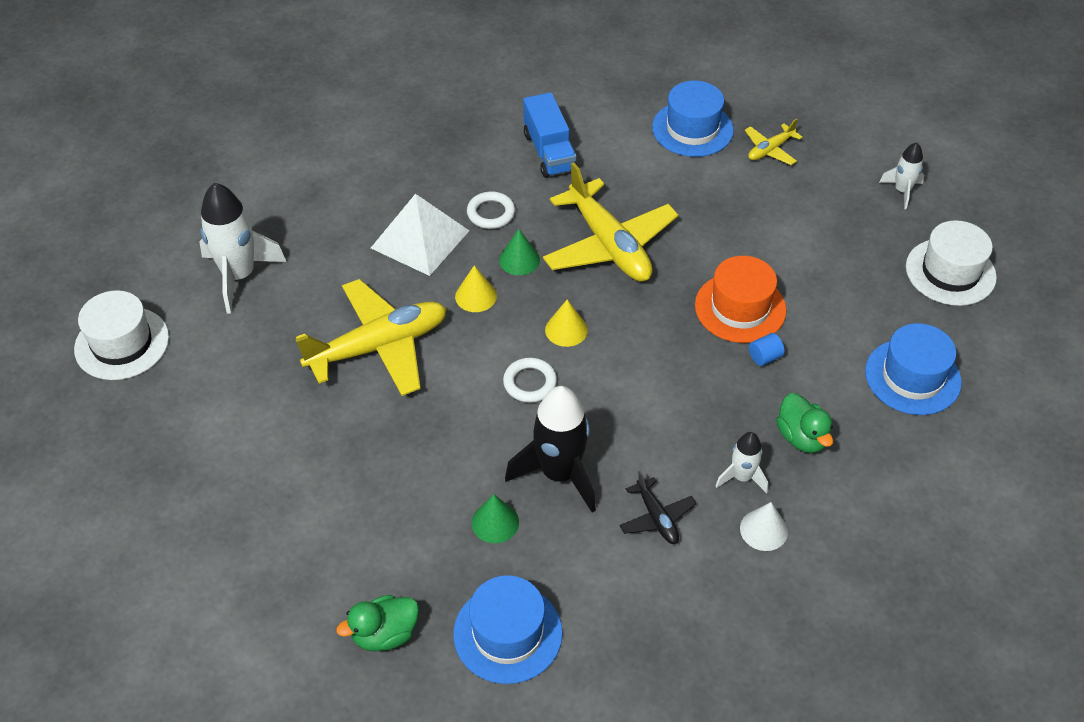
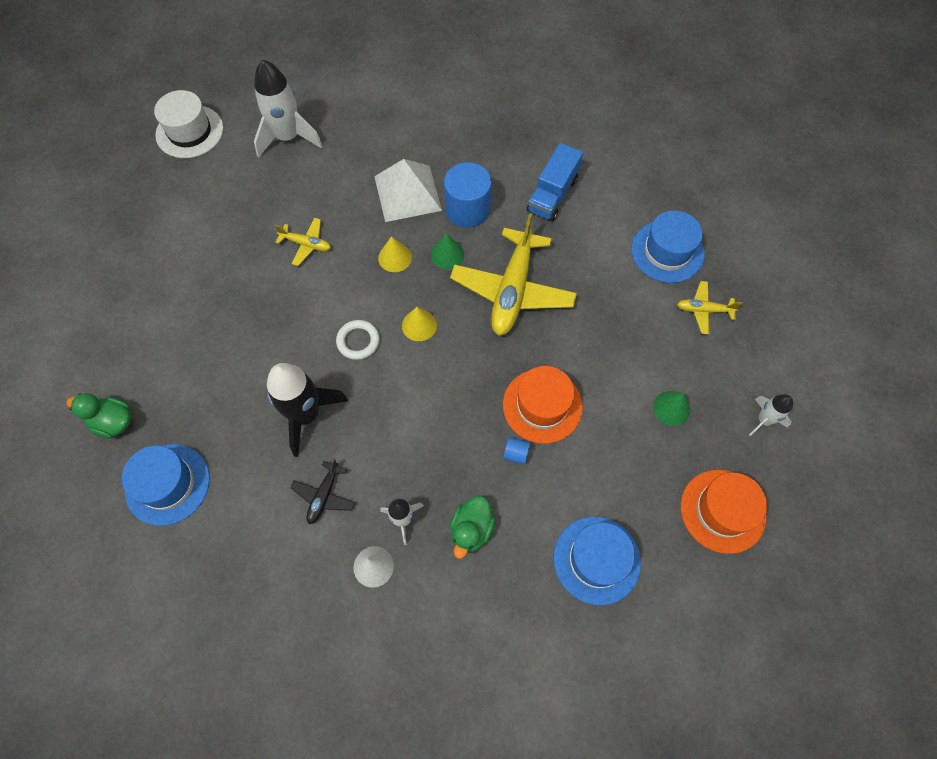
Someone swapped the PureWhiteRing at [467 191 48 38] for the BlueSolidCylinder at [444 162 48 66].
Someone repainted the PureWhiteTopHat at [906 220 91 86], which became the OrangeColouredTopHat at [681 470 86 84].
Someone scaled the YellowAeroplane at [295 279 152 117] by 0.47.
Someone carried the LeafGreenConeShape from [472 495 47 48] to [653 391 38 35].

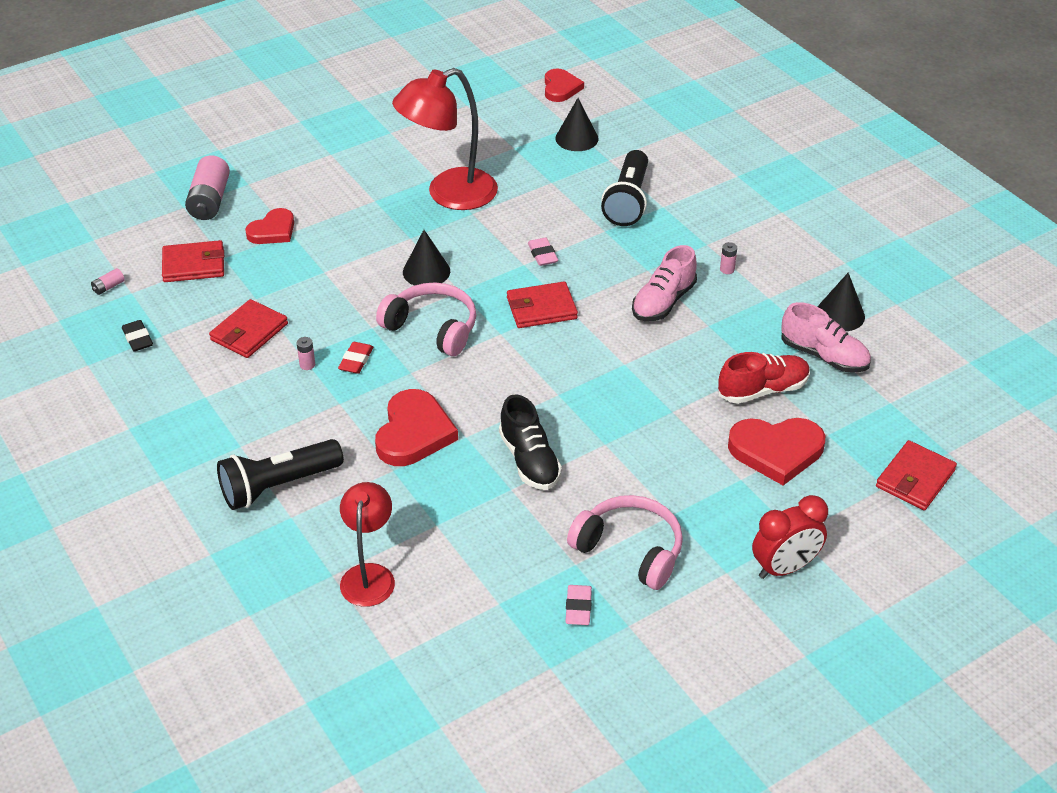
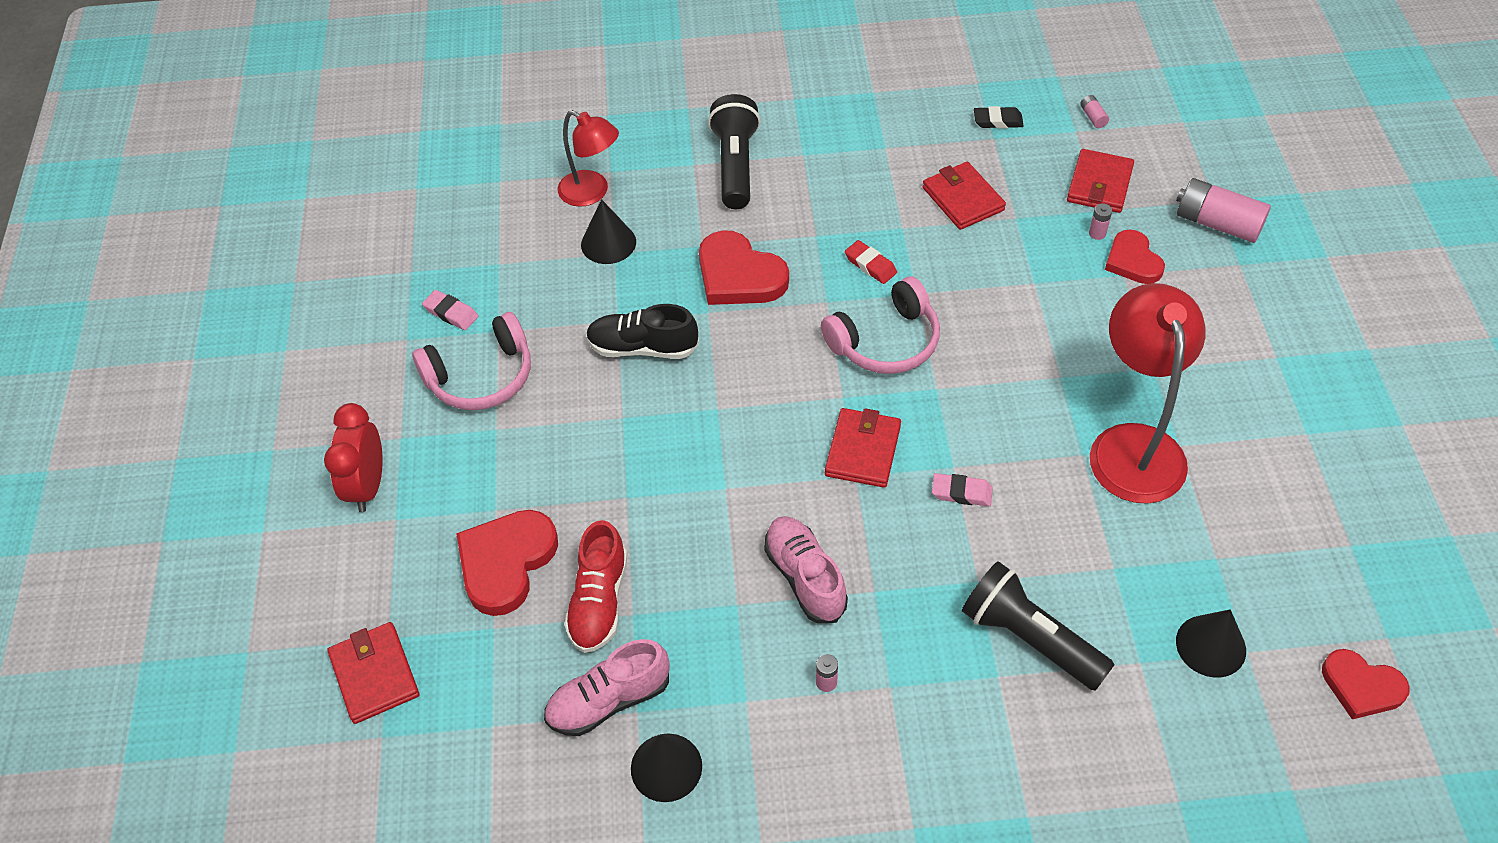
Someone carried the EbonyConeShape from [403 230 47 56] to [581 199 55 65].
Someone carried the RosePinkAaBattery from [296 337 19 33] to [1089 204 23 36].

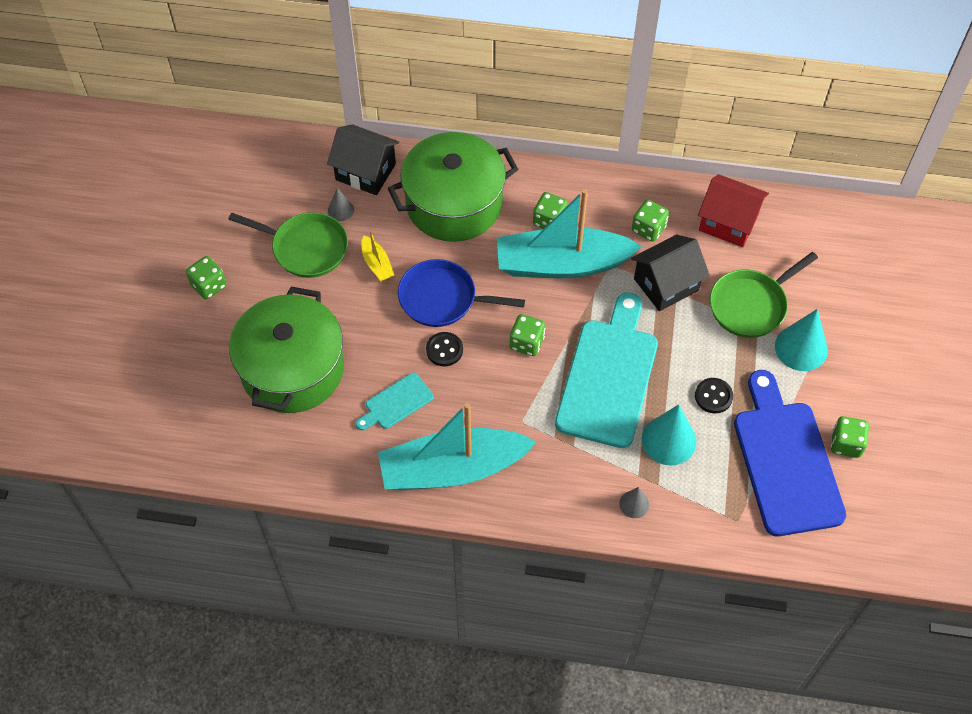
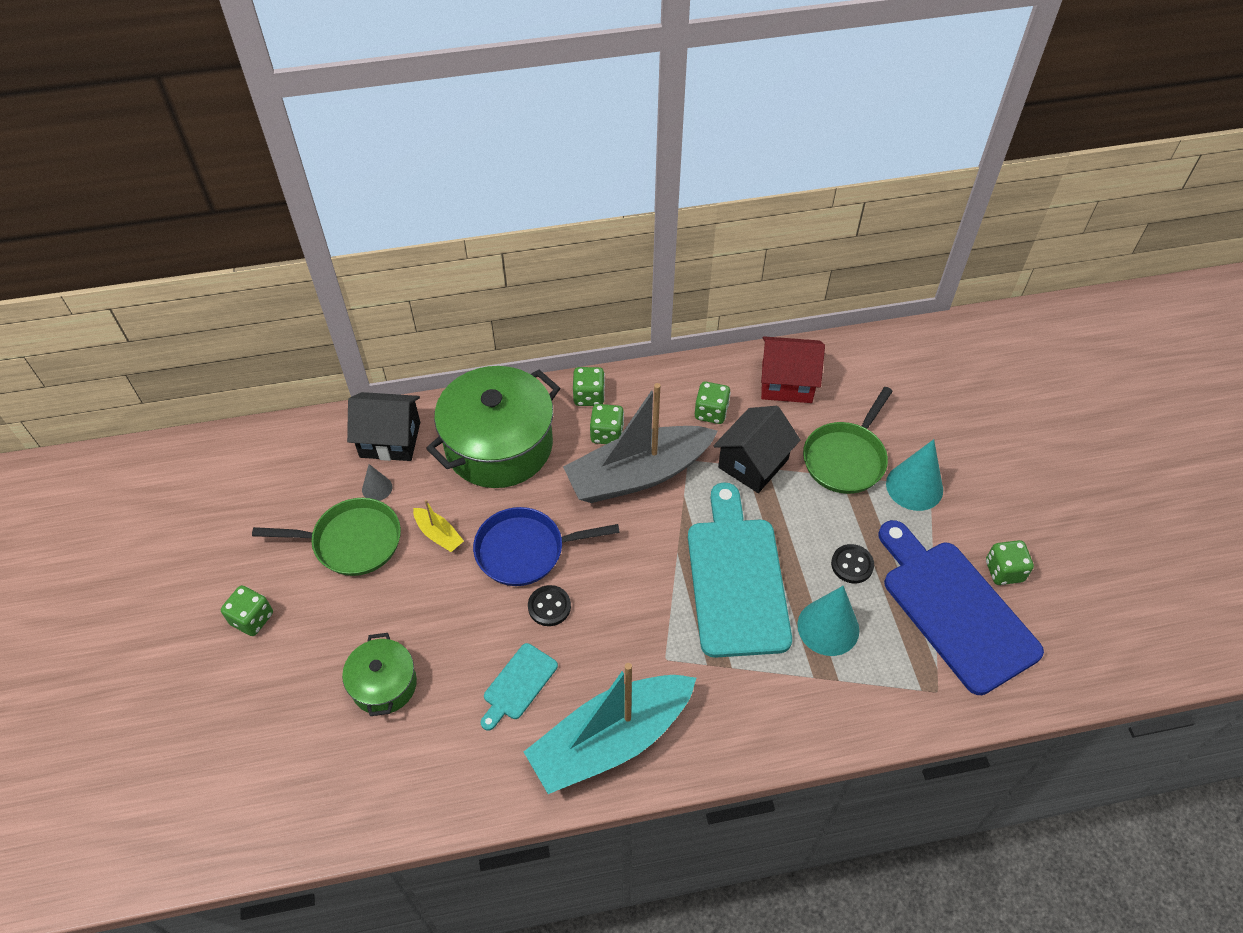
Someone repainted the AquaSailboat at [497 189 145 89], which became the AshGreySailboat at [563 383 155 120].
Someone scaled the LeafGreenStockpot at [229 287 115 126] by 0.53.
Someone carried the LeafGreenDie from [510 314 35 42] to [573 367 32 39].
Someone took away the AshGreyConeShape at [619 487 30 31].

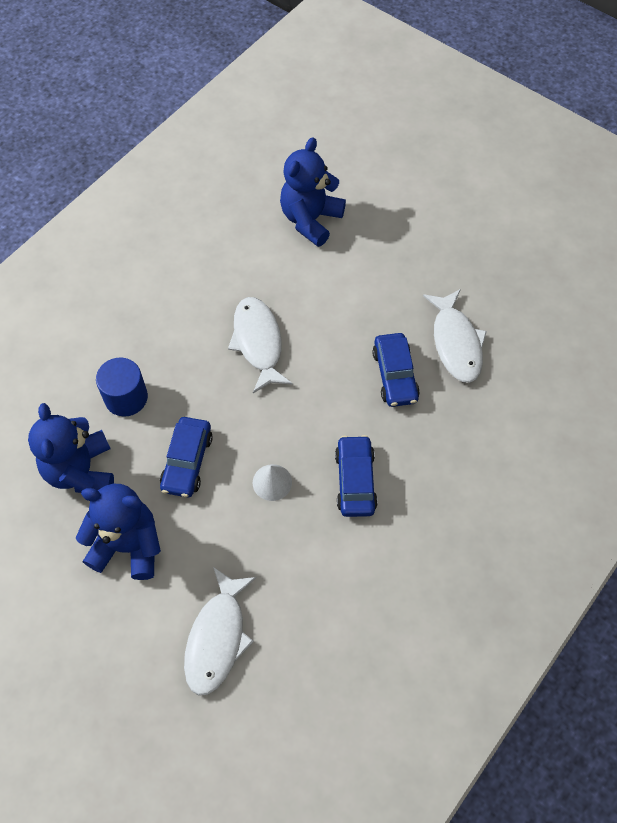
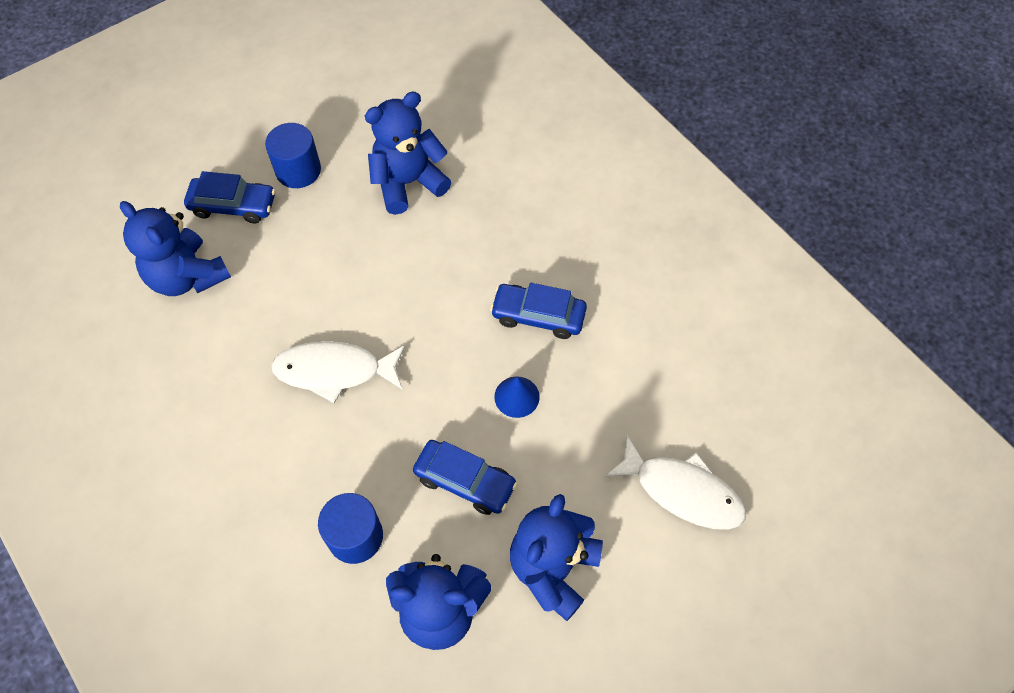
Someone swapped the PureWhiteToyFish at [423 289 64 94] for the BlueStuffedBear at [365 92 86 123].
Someone carried the BlueCar from [372 333 48 74] to [184 171 91 52].
Someone repainted the PureWhiteConeShape at [253 464 39 37], which became the BlueConeShape at [494 376 46 42].
Someone put down the BlueSolidCylinder at [265 123 56 65].

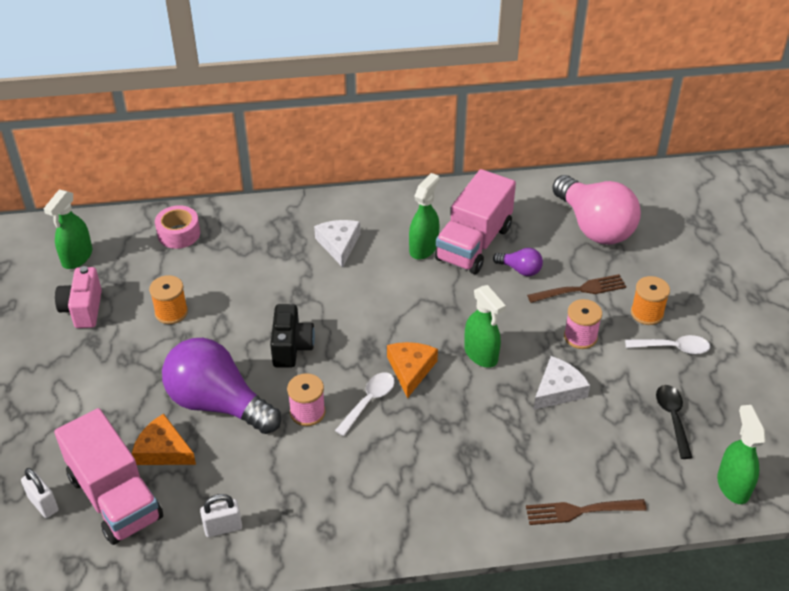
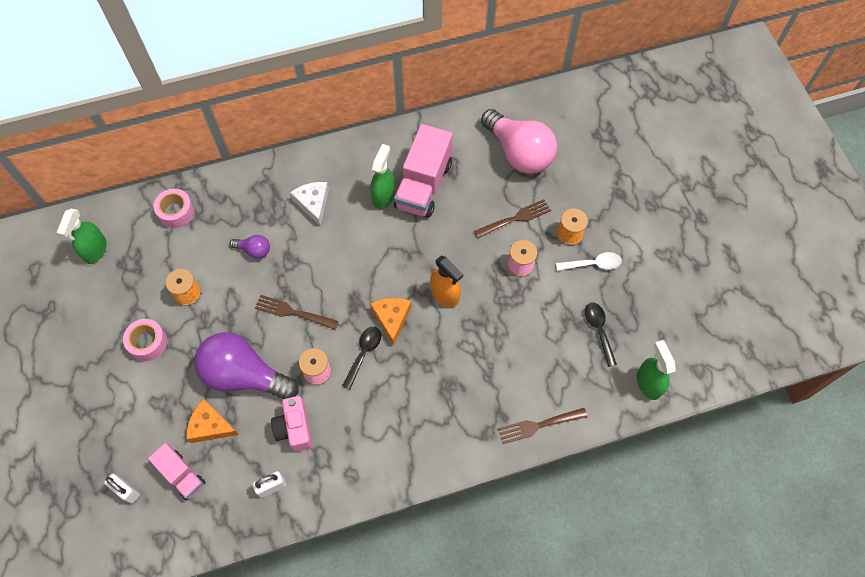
Someone carried the PurpleLightBulb from [493 248 50 28] to [230 235 40 24].
Someone carried the RosePinkPhotoCamera from [55 266 47 62] to [271 396 41 56].
Someone repainted the LeafGreenSprayCleaner at [464 285 42 83], which became the OrangeColouredSprayCleaner at [430 256 33 51].
Someone swapped the EbonyPhotoCamera at [270 304 45 64] for the RussetTableFork at [255 295 83 35].
Someone took away the PureWhitePieceOfCheese at [533 356 57 54].
Someone repainted the PureWhiteTeaspoon at [335 372 60 64], which became the EbonyTeaspoon at [342 326 39 63].
Someone scaled the RosePinkTruck at [54 408 109 137] by 0.57.
Someone put down the RosePinkTape at [123 319 45 42].

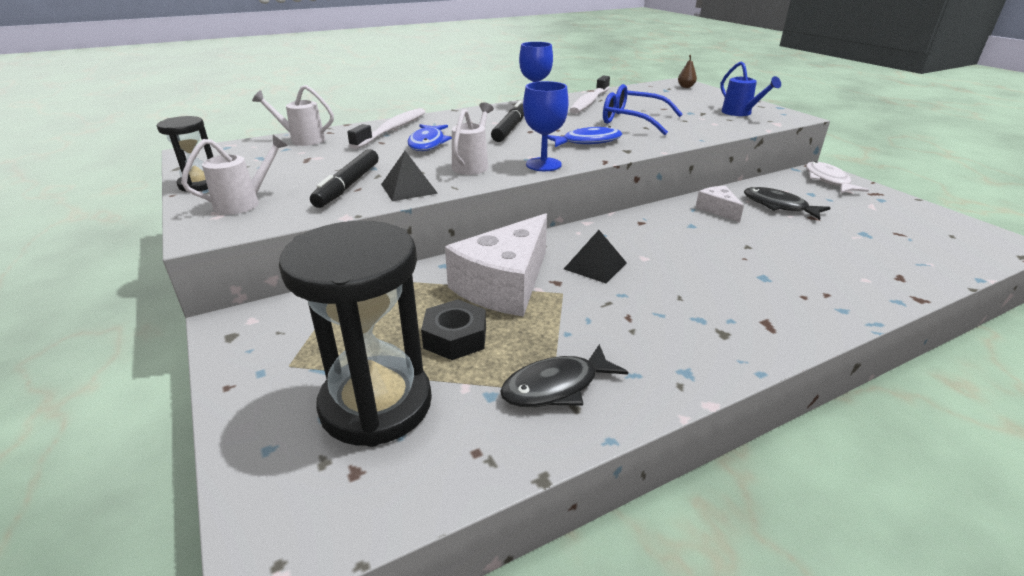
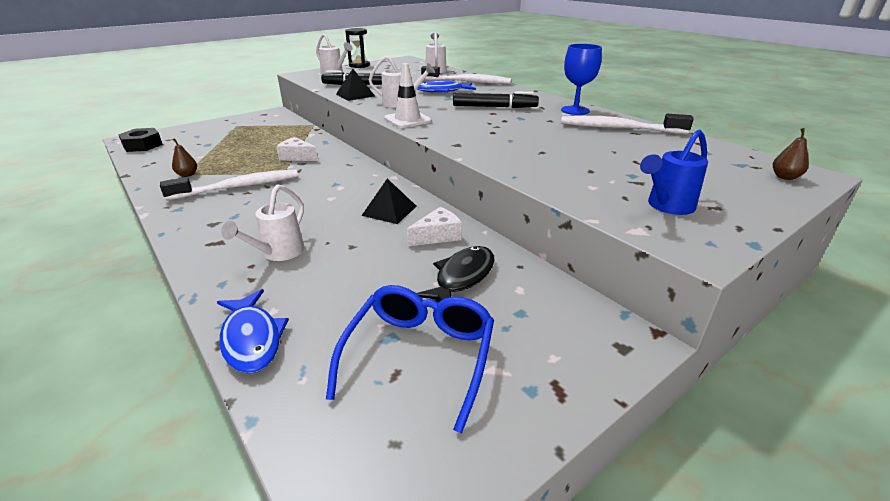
Someone swapped the BlueGoblet at [523 81 45 90] for the PureWhiteTrafficCone at [384 63 48 65].
Someone carried the BlueGlasses from [603 84 80 51] to [326 285 168 148].
Someone carried the BlueToyFish from [547 126 75 21] to [217 289 72 84].
Someone took away the PureWhiteToyFish at [806 161 63 32].
Someone scaled the PureWhitePieceOfCheese at [445 213 102 104] by 0.48.
Someone took away the EbonyHourglass at [279 221 153 226].
Someone carried the EbonyPyramid from [564 230 63 53] to [361 179 56 45].
Someone carried the EbonyNut from [421 299 65 61] to [118 128 45 24].
Someone swapped the EbonyToyFish at [500 344 128 63] for the RussetPear at [172 138 25 39].
Someone put down the PureWhiteDentalBrush at [160 169 138 31].
Someone put down the PureWhiteSprinklingCan at [221 184 83 77].

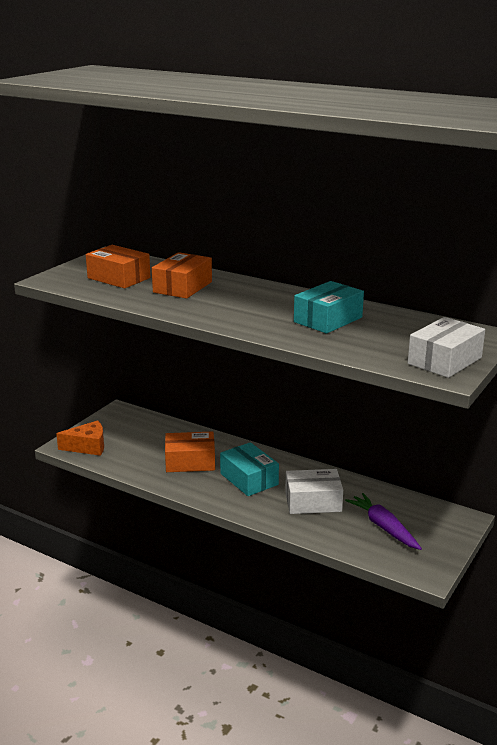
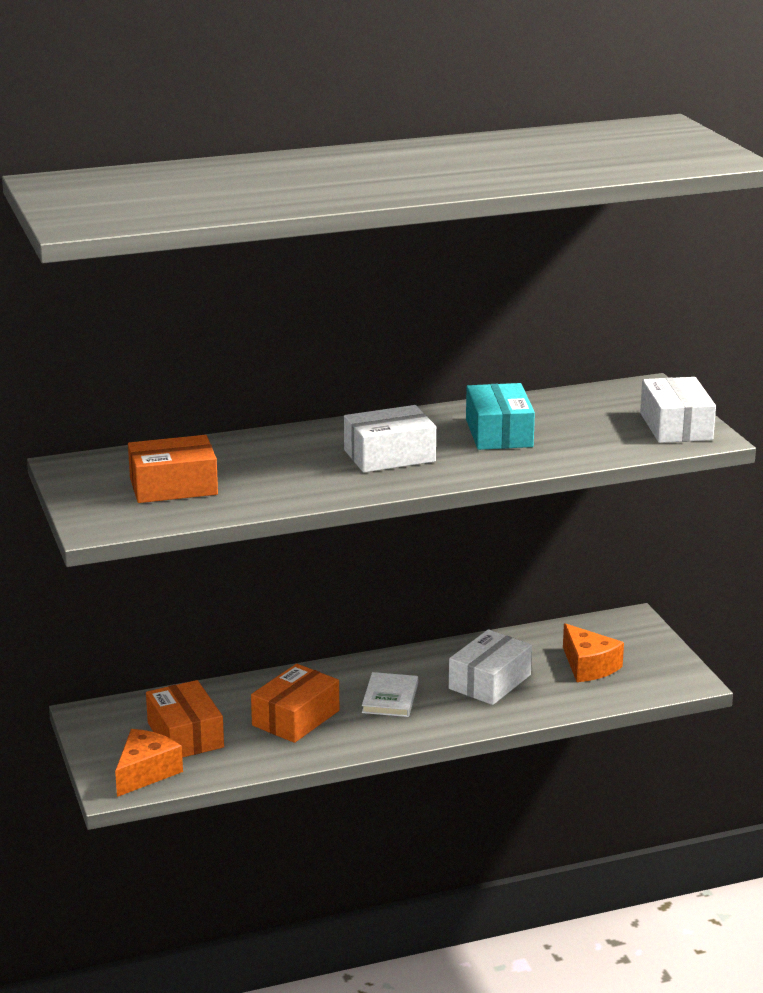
Someone carried the OrangeColouredBox from [152 252 60 47] to [146 680 78 78].
Someone swapped the AquaBox at [220 442 59 54] for the PureWhiteHardback at [362 672 56 45].
Someone swapped the PurpleToyCarrot at [345 493 77 57] for the OrangeColouredPieceOfCheese at [563 623 61 59].
Someone put down the PureWhiteBox at [344 405 92 68].

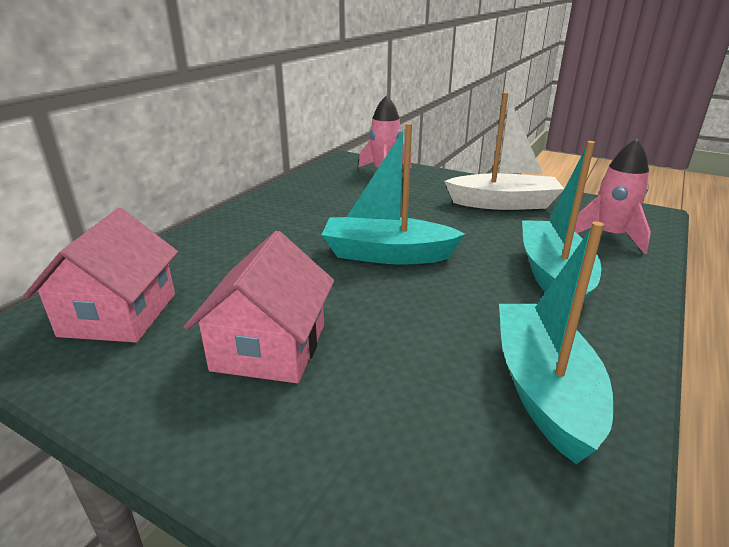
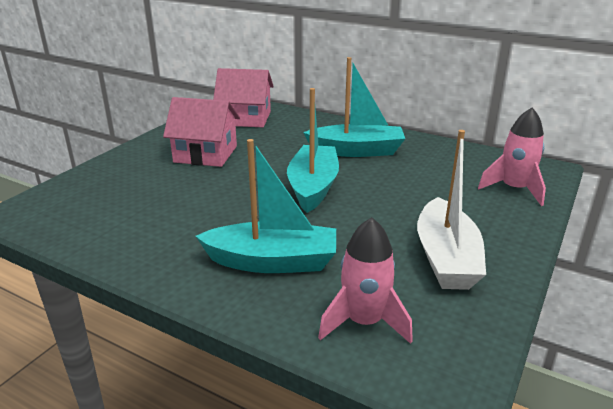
Someone carried the AquaSailboat from [499 221 114 243] to [303 57 102 100].

